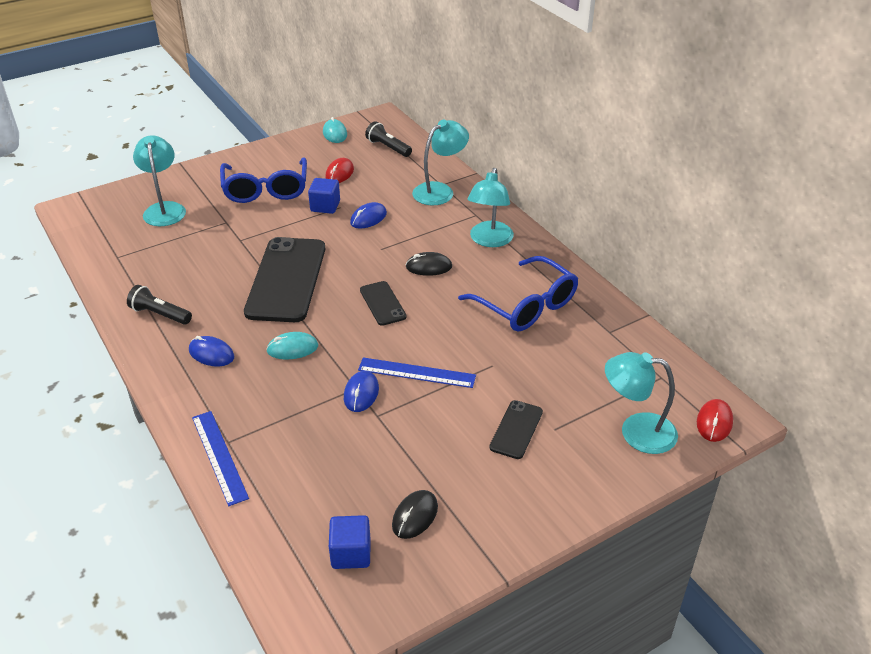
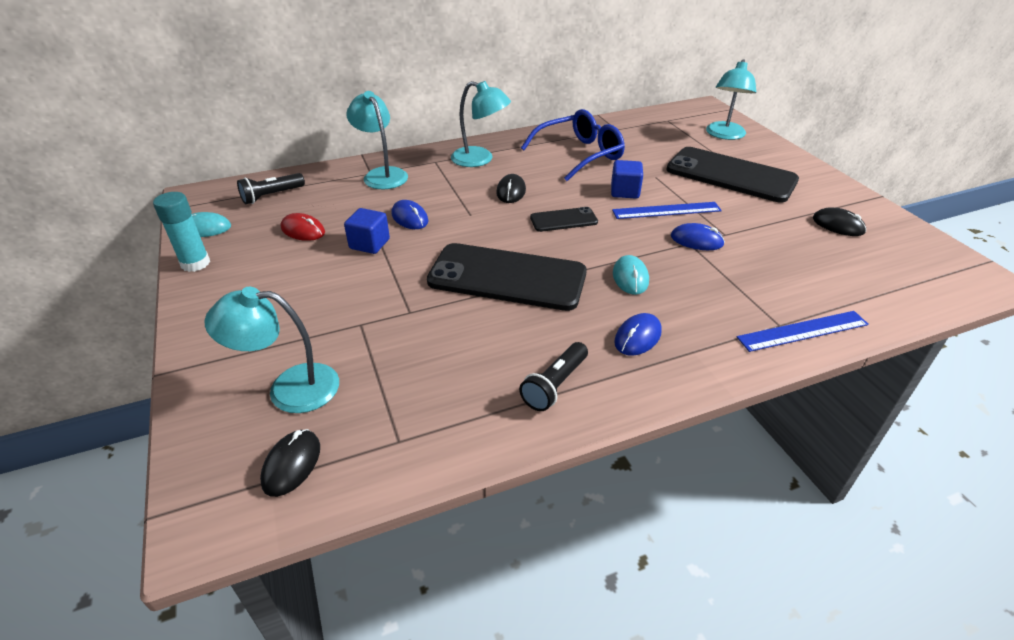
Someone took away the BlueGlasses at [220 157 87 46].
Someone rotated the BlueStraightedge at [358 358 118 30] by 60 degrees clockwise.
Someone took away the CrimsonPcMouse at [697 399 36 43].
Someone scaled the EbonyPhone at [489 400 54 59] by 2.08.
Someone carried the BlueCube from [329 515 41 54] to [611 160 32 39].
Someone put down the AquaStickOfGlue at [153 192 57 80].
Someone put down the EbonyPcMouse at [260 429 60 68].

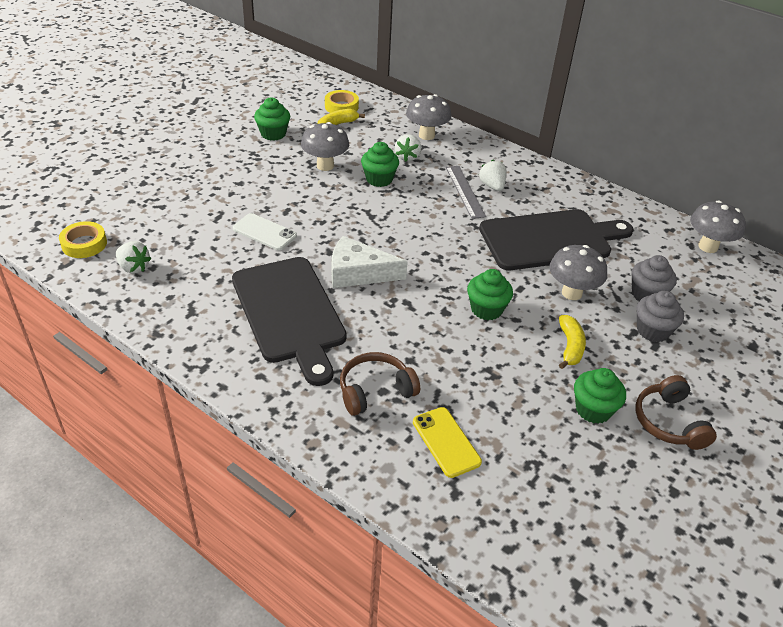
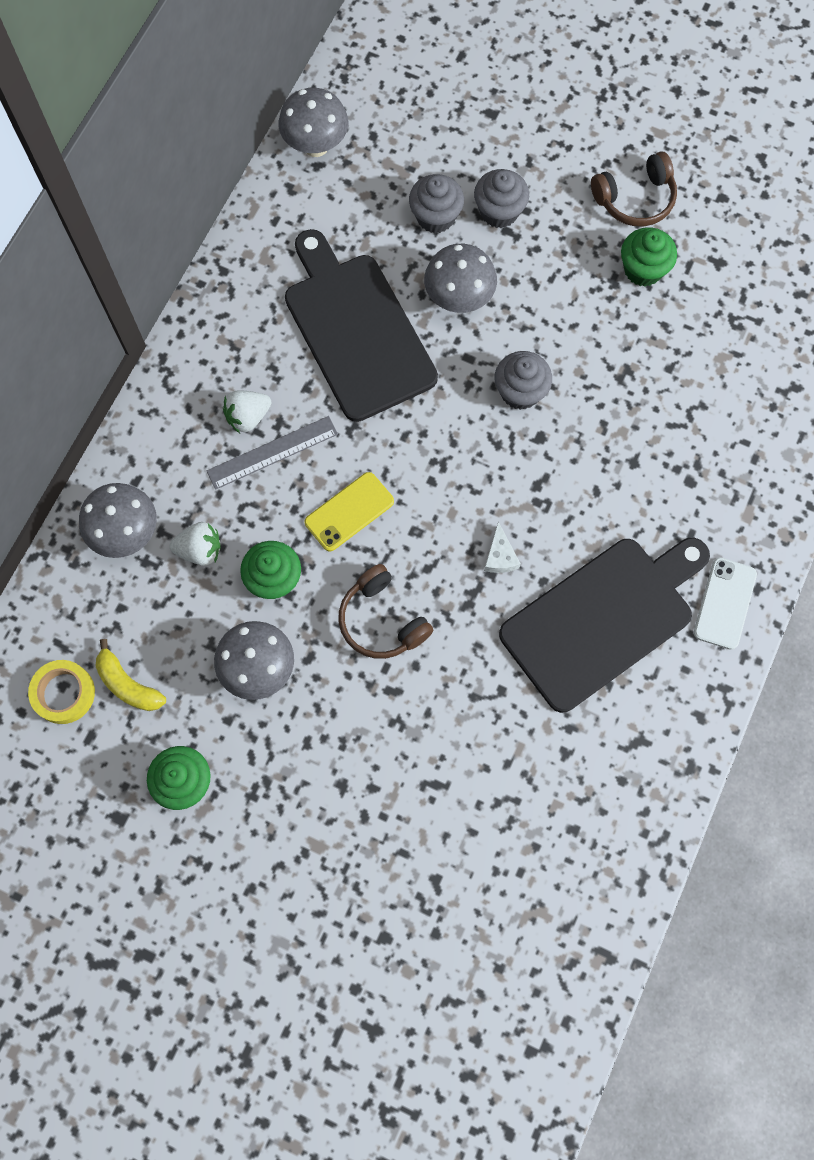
Someone carried the PureWhitePhone from [233 213 64 37] to [694 557 63 93].
Someone took away the YellowTape at [59 221 48 37].
Someone scaled the PureWhitePieceOfCheese at [332 236 76 52] by 0.49.
Someone took away the PureWhiteToyStrawberry at [116 241 35 33].
Someone repainted the LeafGreenCupcake at [467 269 46 51], which became the AshGreyCupcake at [495 351 57 59].
Someone took away the YellowBanana at [559 315 27 54].
Someone carried the RussetHeadphones from [340 352 80 64] to [338 564 95 95].
Someone carried the YellowPhone from [413 407 69 71] to [305 472 89 79].

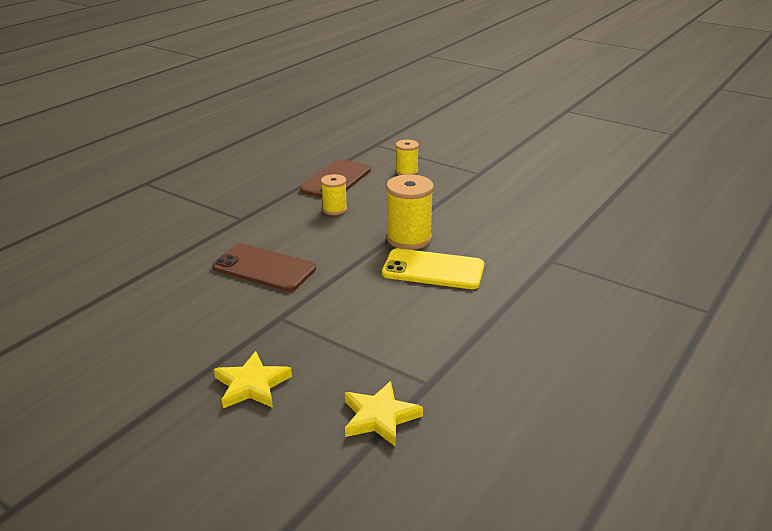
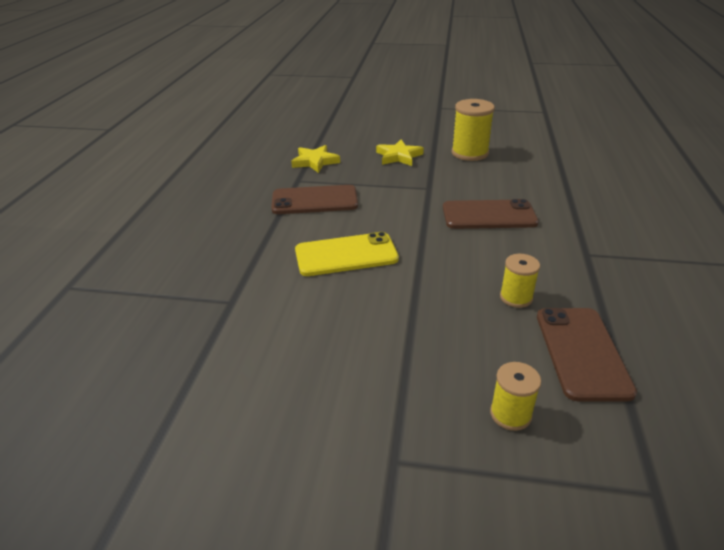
Someone carried the YellowSpool from [386 174 48 76] to [452 99 43 62].
Someone put down the RussetPhone at [271 185 87 29].

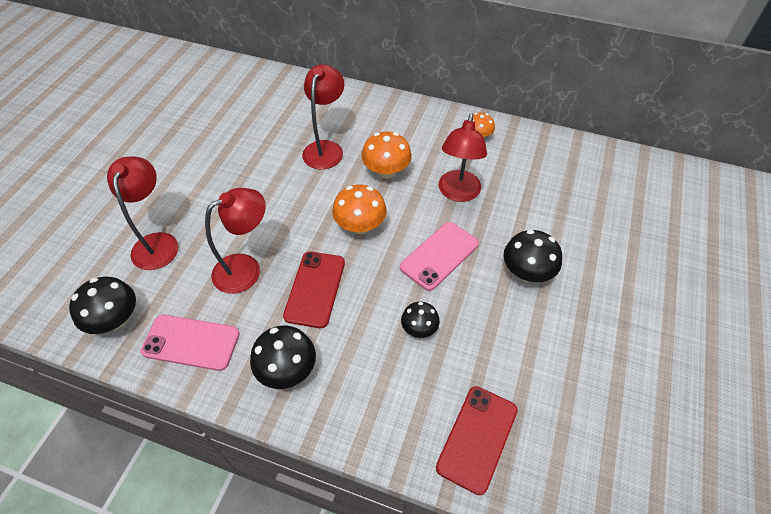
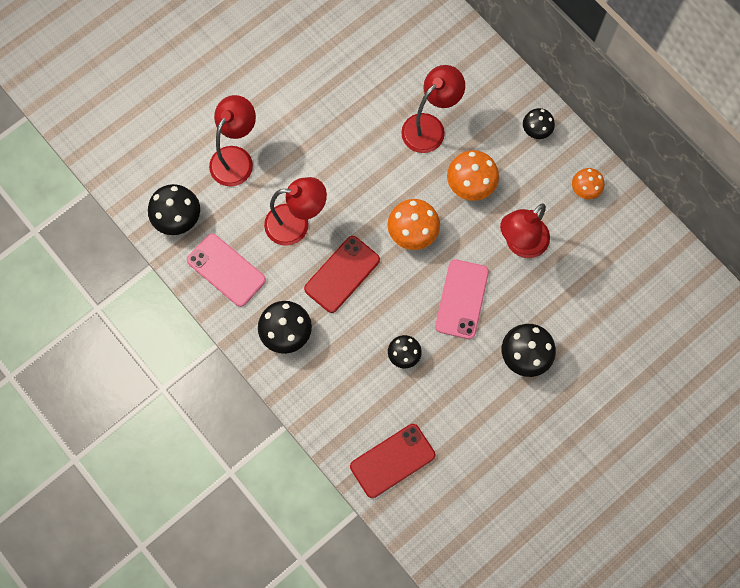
Someone rotated the RosePinkPhone at [400 222 79 69] by 60 degrees counterclockwise.
Someone put down the EbonyMushroom at [523 108 32 31].

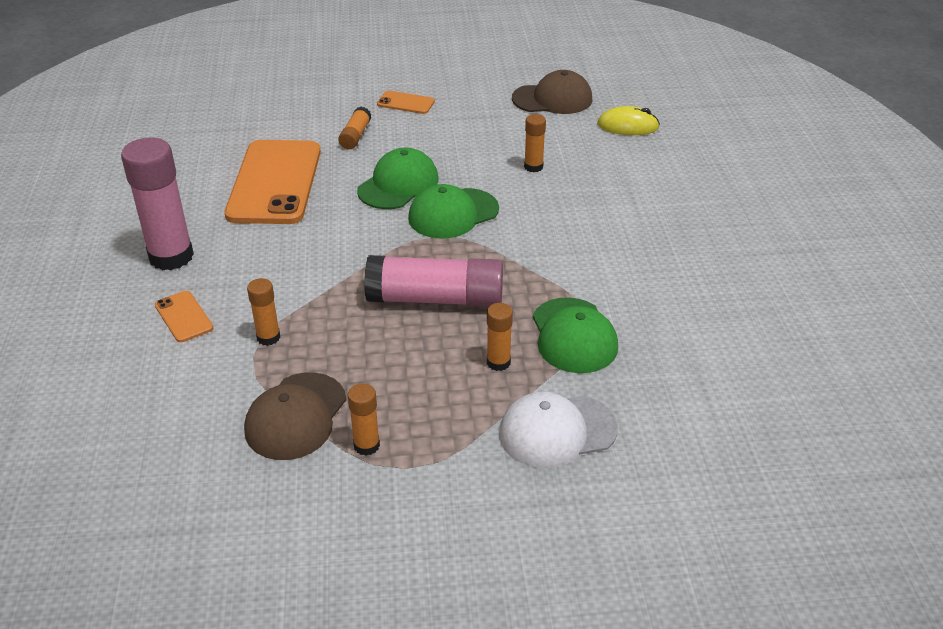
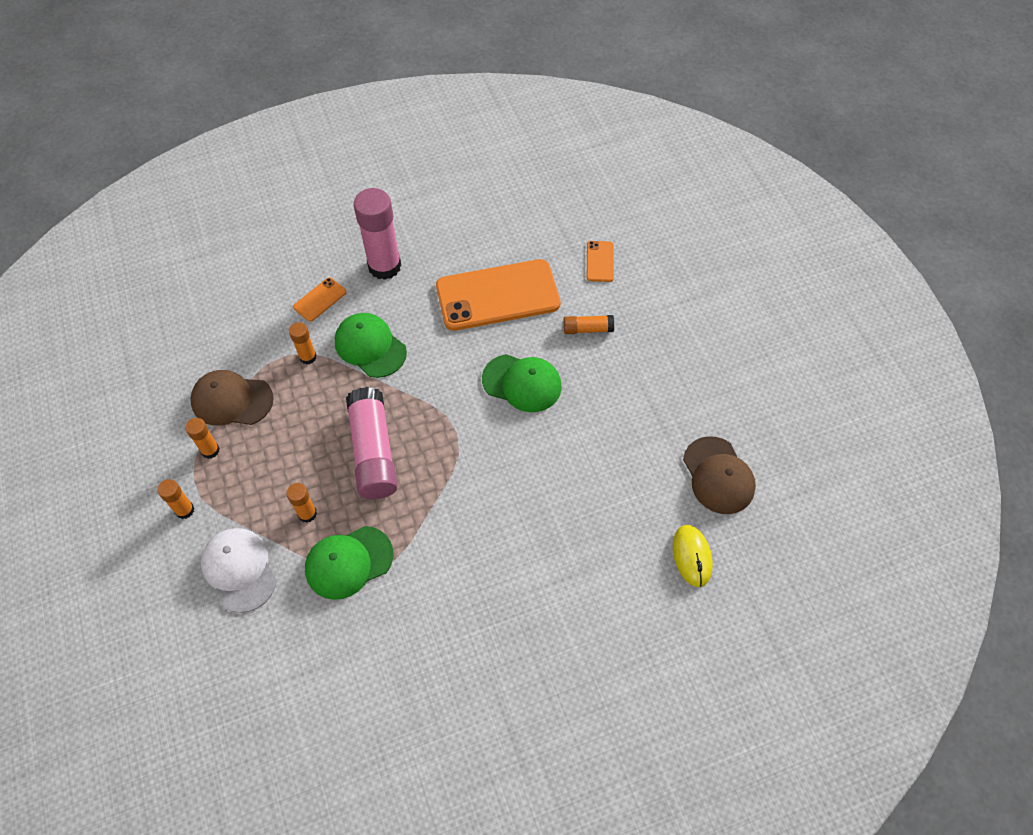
Someone carried the OrangeColouredPhone from [377 91 58 23] to [587 241 27 41].
Someone carried the OrangeColouredStickOfGlue from [524 114 22 58] to [157 479 37 40].
Someone carried the LeafGreenPeakedCap from [408 184 91 55] to [335 313 72 65].

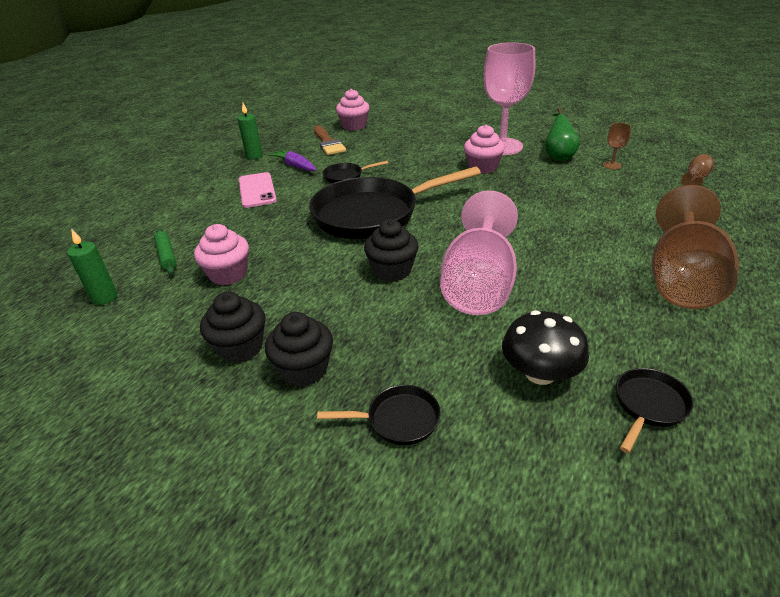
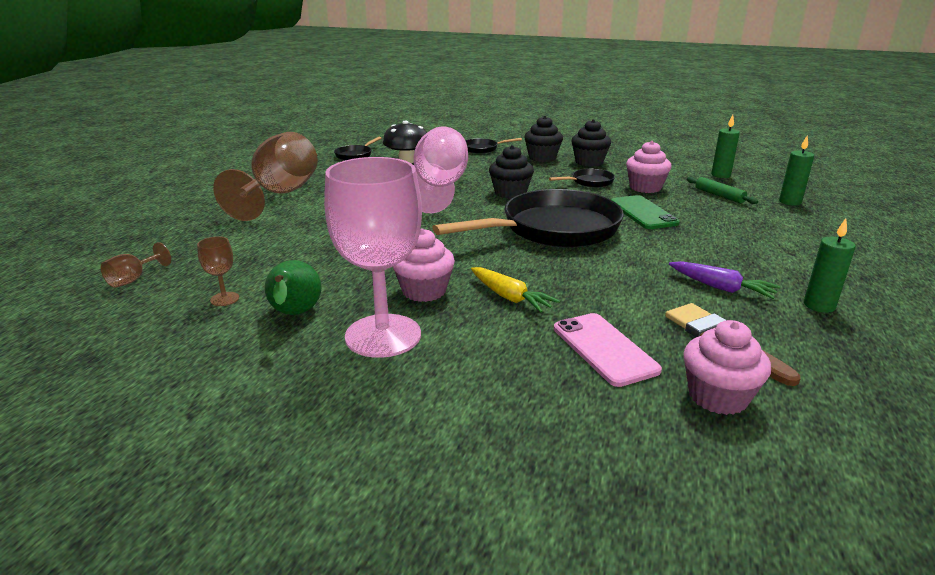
Someone carried the EbonySkillet from [323 161 65 22] to [549 169 66 19].
Someone carried the RosePinkPhone from [239 172 38 36] to [554 313 108 74].
Someone put down the LeafGreenPillarCandle at [779 135 35 71].
Someone put down the LeafGreenPhone at [610 195 70 34].
Someone put down the YellowToyCarrot at [471 267 89 46].

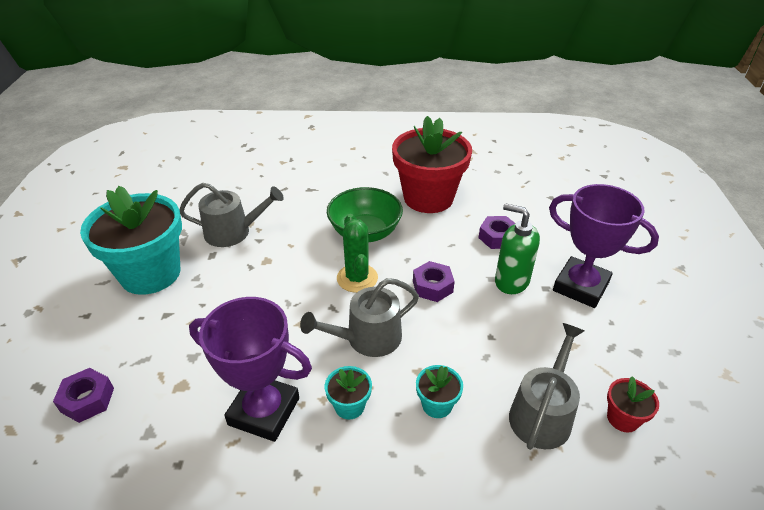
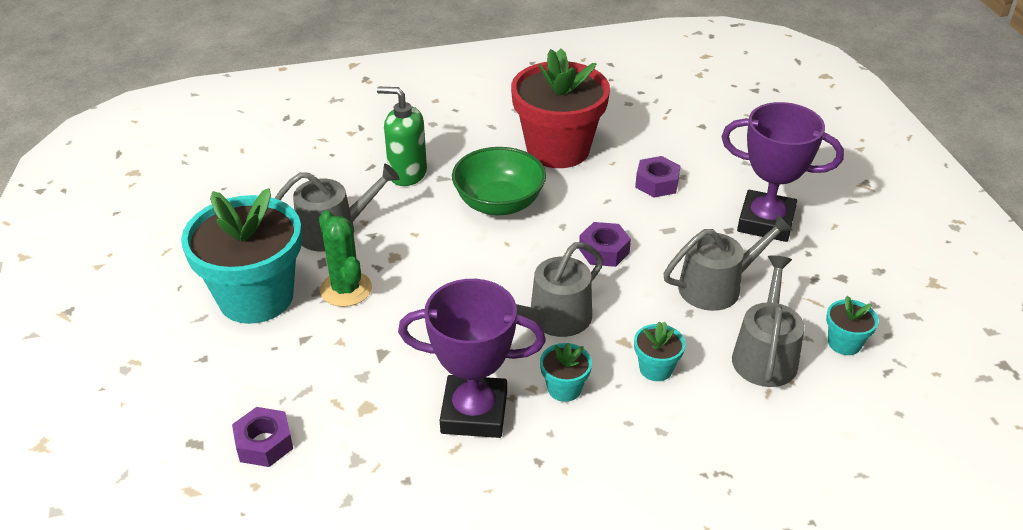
Someone carried the LeafGreenSoapPump from [495 203 45 91] to [377 86 50 100].
Someone carried the LeafGreenSaguaroCactus from [337 214 41 79] to [319 211 53 96].
Someone repainted the CrimsonPottedPlant at [607 376 52 56], which became the AquaPottedPlant at [826 296 53 59].
Someone put down the AshGreySprinklingCan at [663 214 130 97].

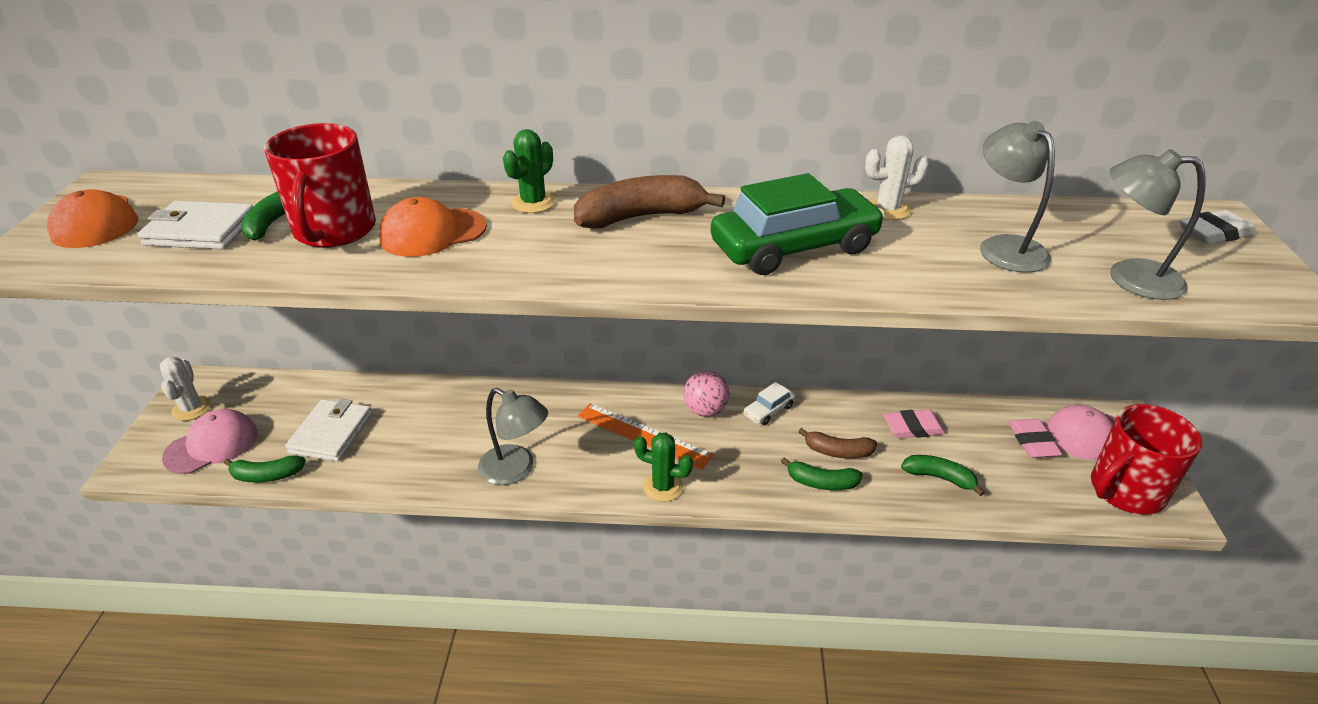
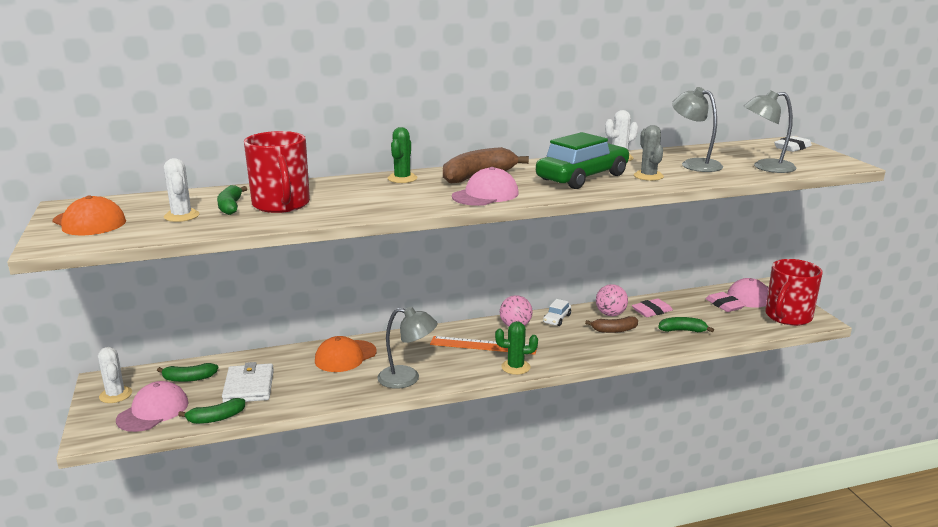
Someone carried the OrangeColouredPeakedCap from [379 197 108 60] to [315 336 62 36].
Someone swapped the PureWhiteBillfold at [138 201 116 49] for the PureWhiteSaguaroCactus at [164 158 35 64].
Someone carried the LeafGreenBanana from [781 457 82 33] to [157 363 62 19].
Someone put down the AshGreySaguaroCactus at [634 125 30 56].
Someone put down the RosePinkPeakedCap at [452 167 67 39].
Someone put down the RosePinkPlayBall at [596 284 32 32].

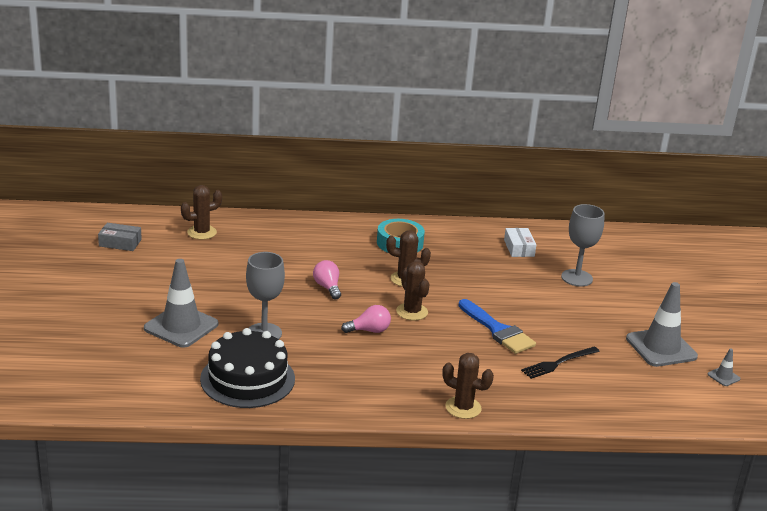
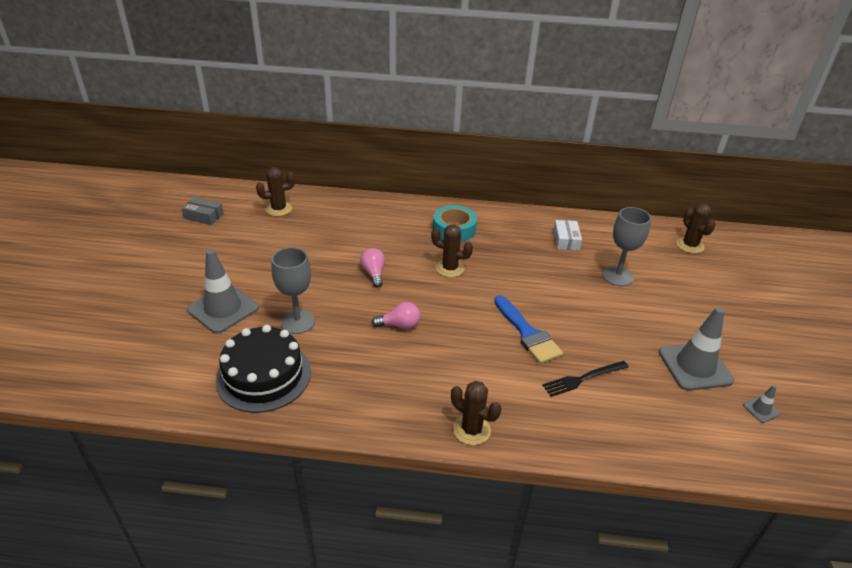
Someone carried the RussetSaguaroCactus from [396 261 33 59] to [676 203 40 51].

